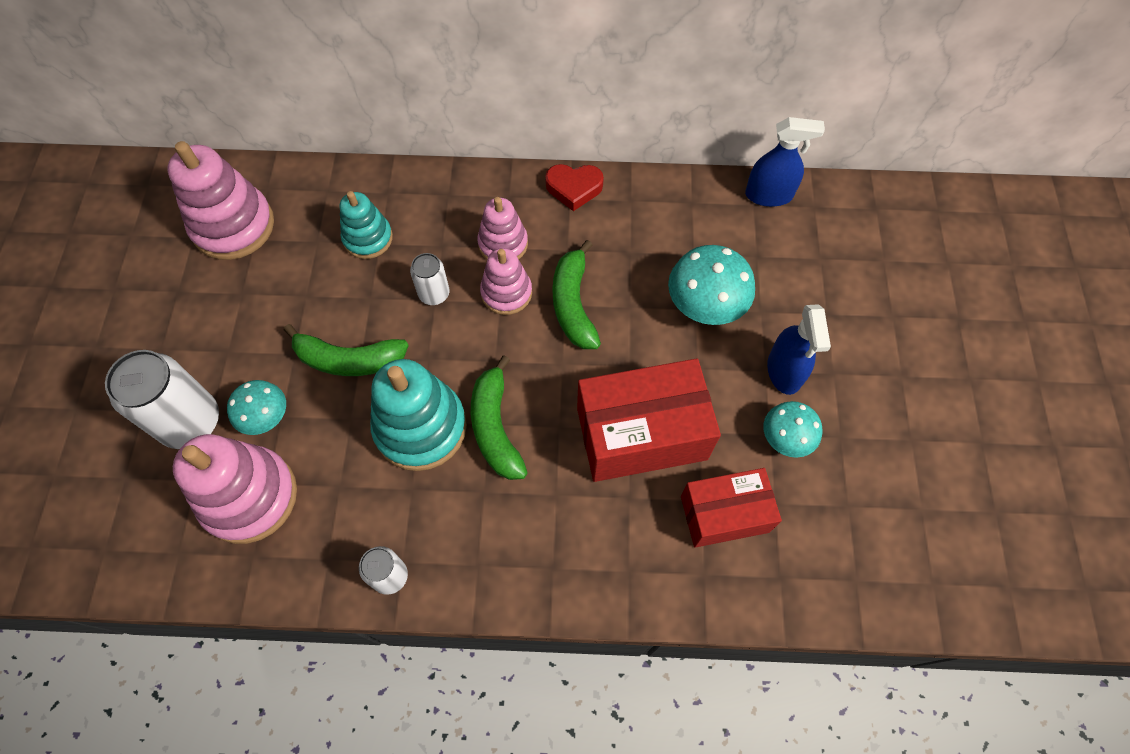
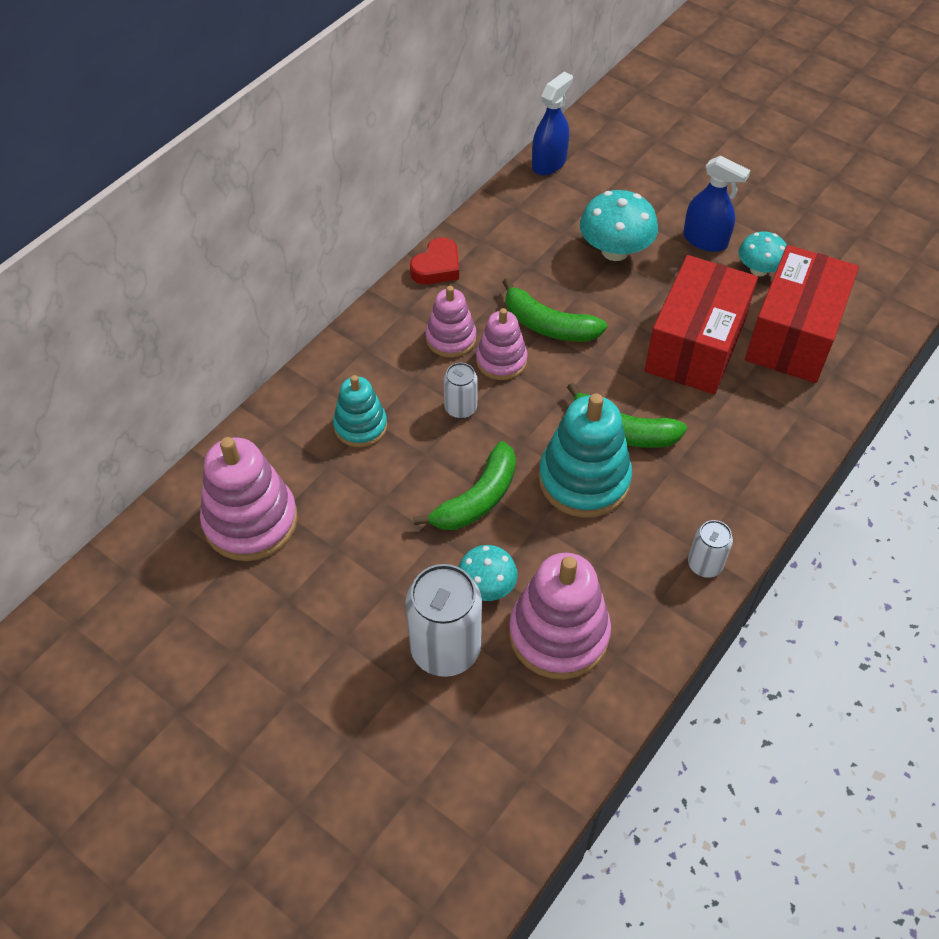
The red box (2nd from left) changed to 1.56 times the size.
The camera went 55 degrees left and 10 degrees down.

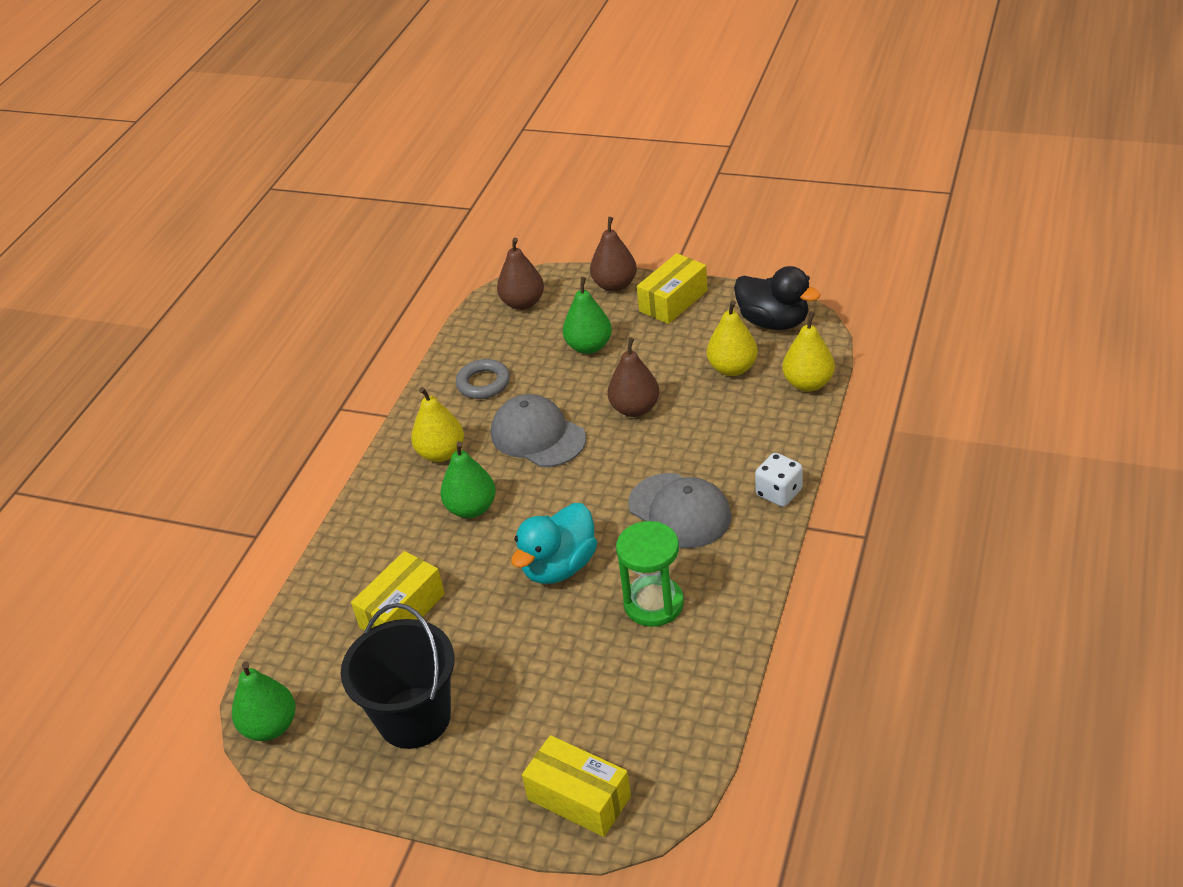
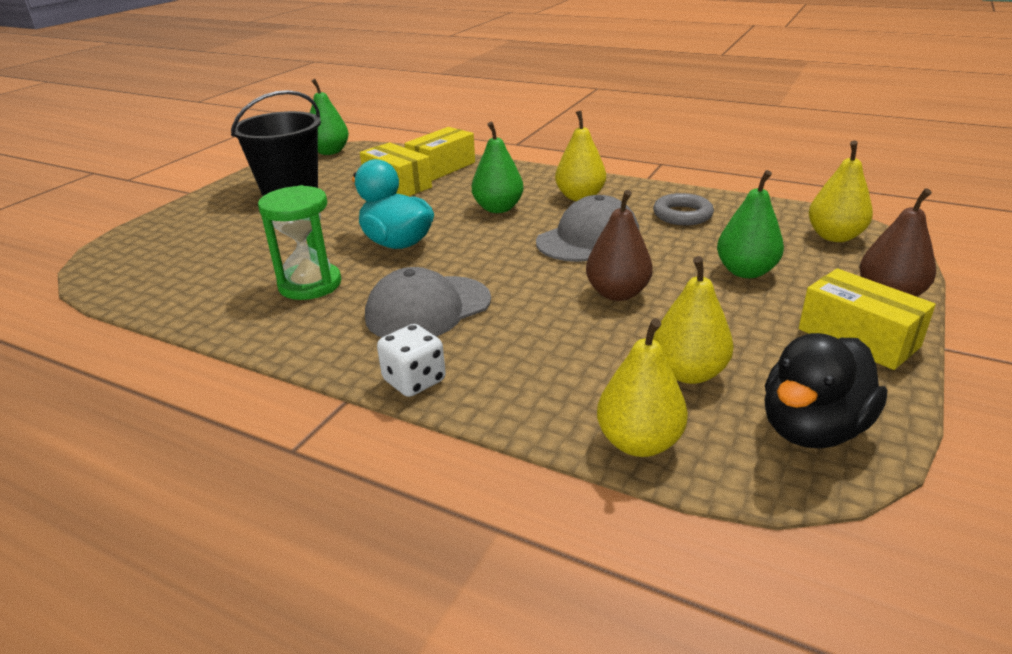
The yellow box (2nd from left) moved.
The brown pear (1st from left) became the yellow pear (4th from left).
The camera went 95 degrees right and 10 degrees down.

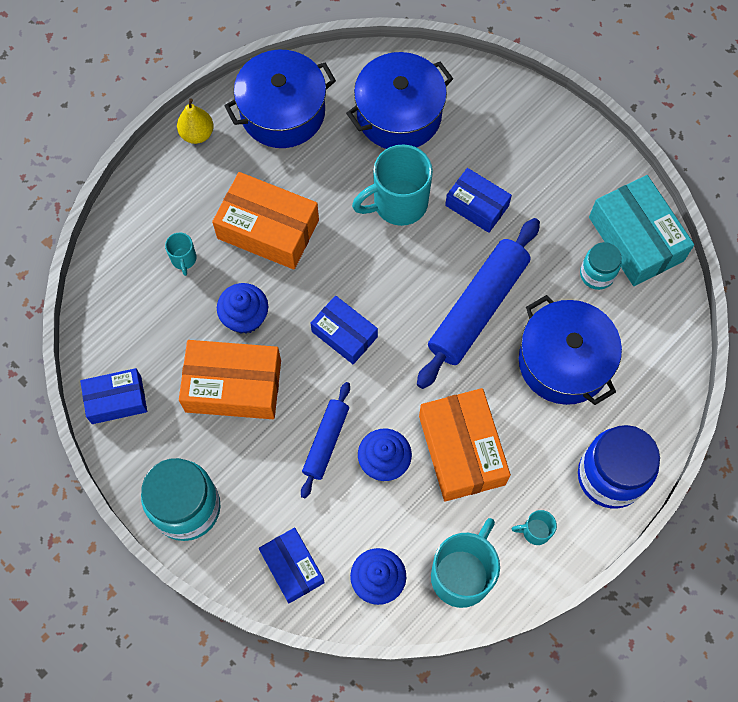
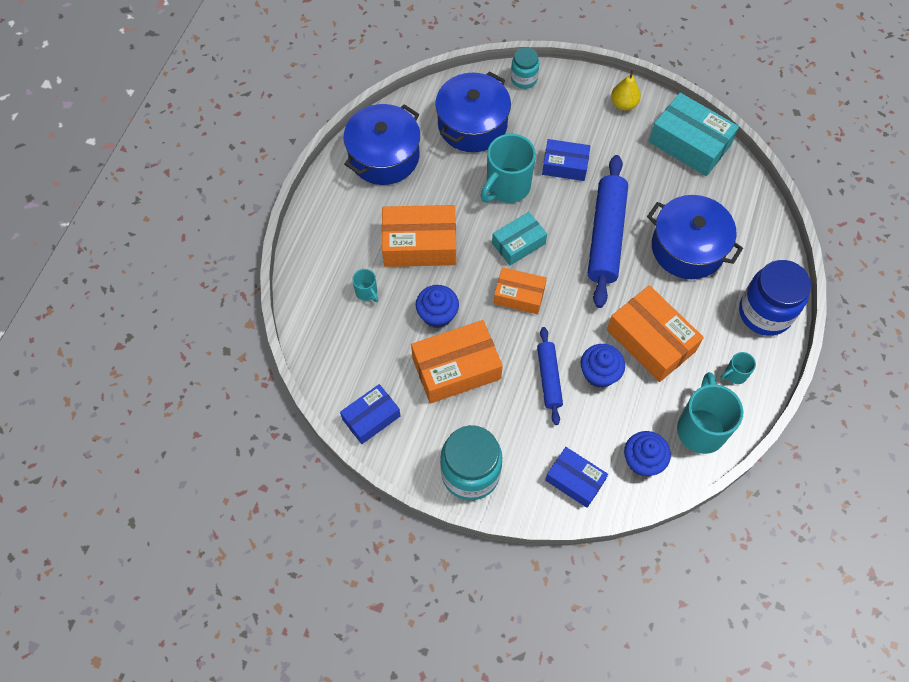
The turquoise box (1st from left) appeared.
The yellow pear moved.
The turquoise jar (2nd from left) moved.
The blue box (3rd from left) became the orange box (3rd from left).
The camera went 25 degrees left and 5 degrees down.

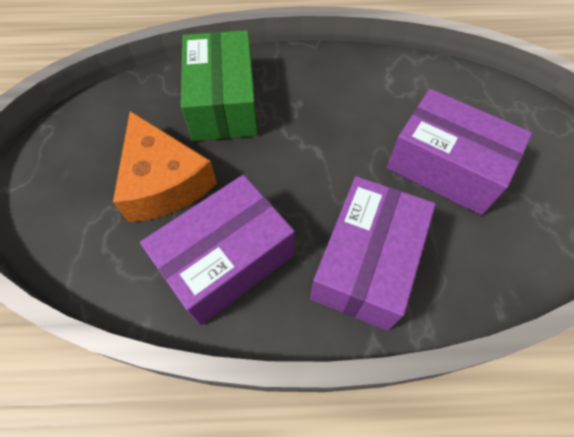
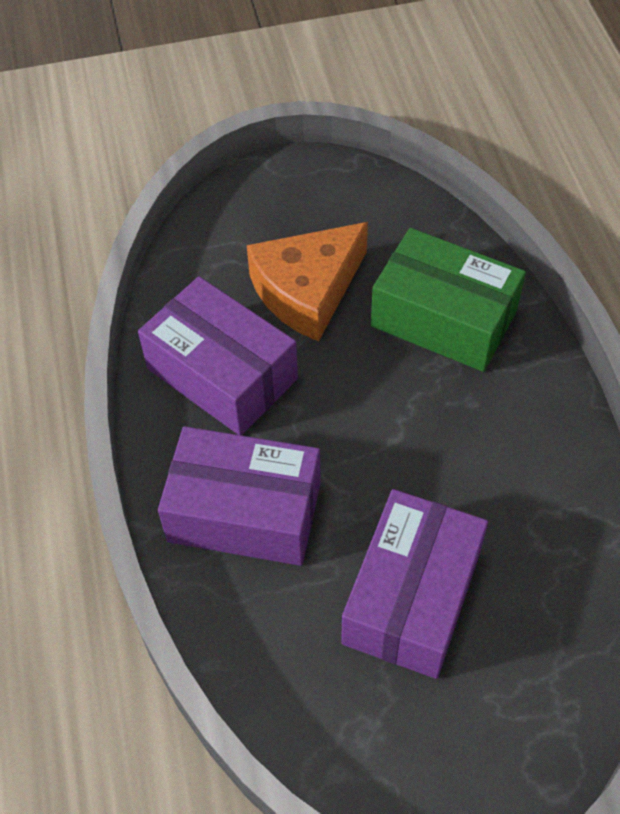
The green box turned 45 degrees clockwise.
The camera went 80 degrees right and 5 degrees down.

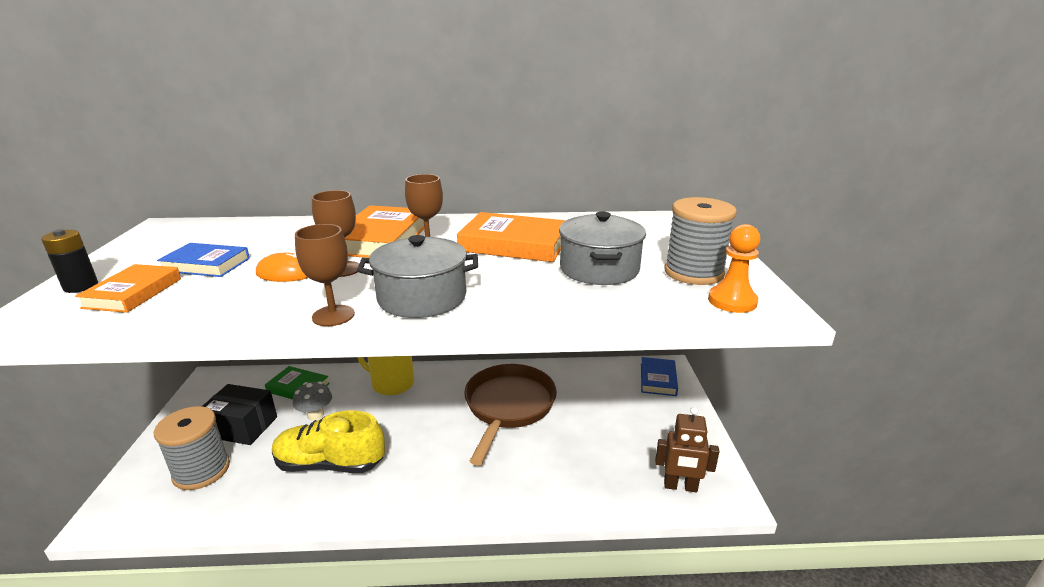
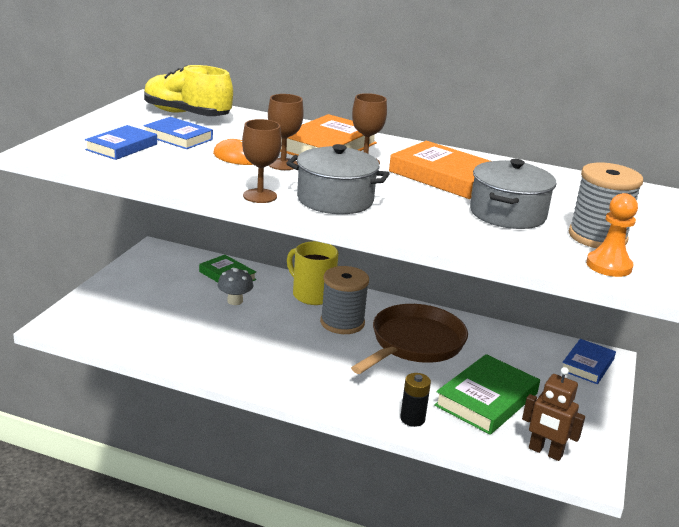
The black box disappeared.
The green book (2nd from left) appeared.
The black battery moved.
The grey spool (1st from left) moved.
The yellow shoe moved.
The orange book (1st from left) became the blue book (1st from left).
The camera went 20 degrees right and 0 degrees up.

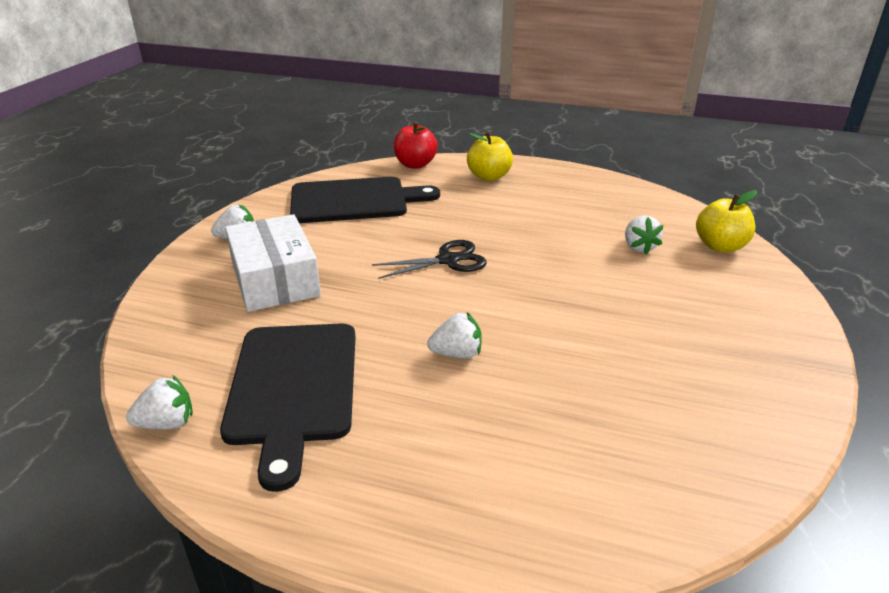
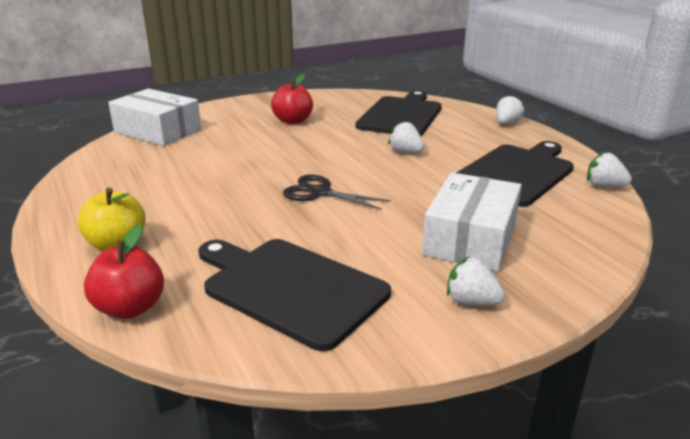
The red apple (2nd from left) appeared.
The black cutting board (2nd from left) appeared.
The white strawberry (4th from left in the first image) moved.
The yellow apple (2nd from left) was replaced by the white box (1st from left).
The camera went 135 degrees left and 5 degrees down.

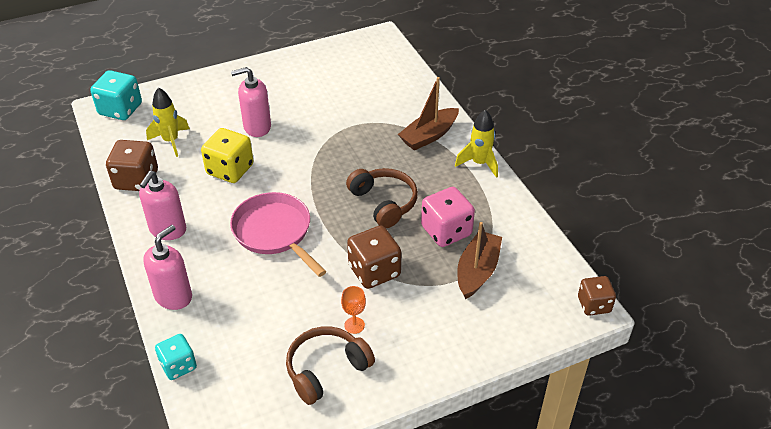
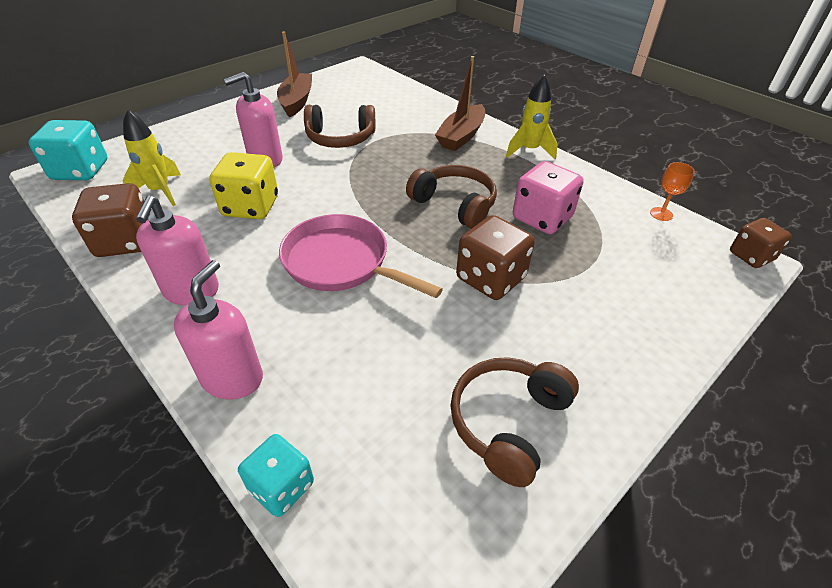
The brown headphones (1st from left) appeared.
The orange goblet moved.
The brown boat (2nd from left in the first image) moved.
The camera went 20 degrees left and 0 degrees up.

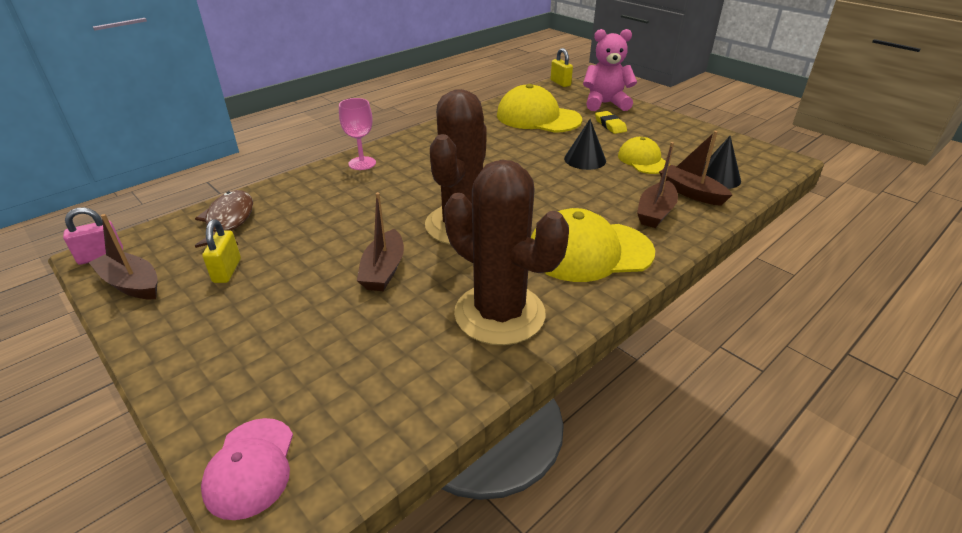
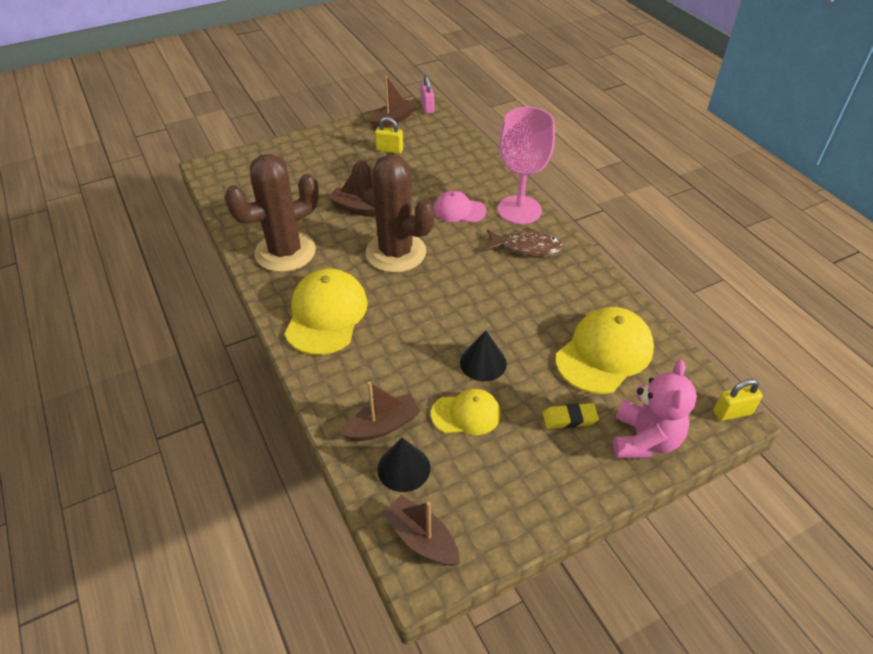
The brown fish moved.
The pink cap moved.
The brown boat (3rd from left in the first image) moved.
The pink goblet changed to 1.80 times the size.
The camera went 105 degrees right and 10 degrees up.

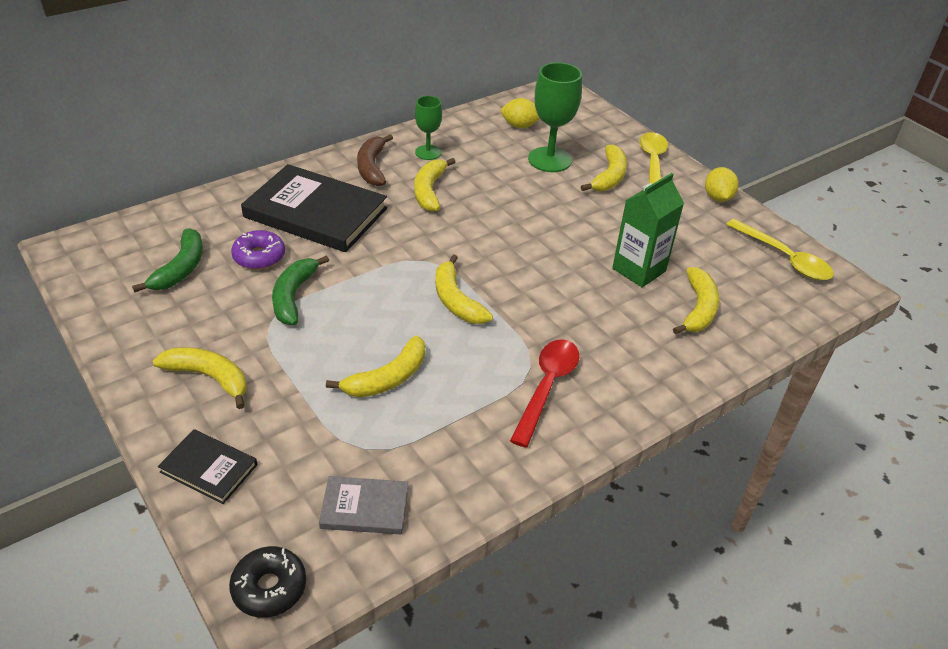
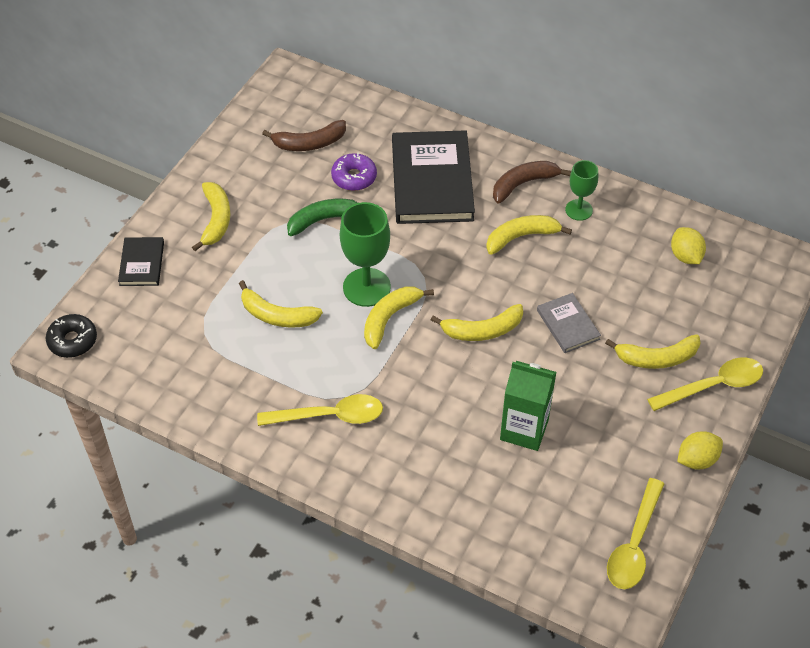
The grey book moved.
The green goblet (2nd from left in the first image) moved.
The yellow banana (6th from left in the first image) moved.
The green banana (1st from left) became the brown banana (1st from left).
The red spoon became the yellow spoon (1st from left).
The camera went 65 degrees right and 10 degrees up.

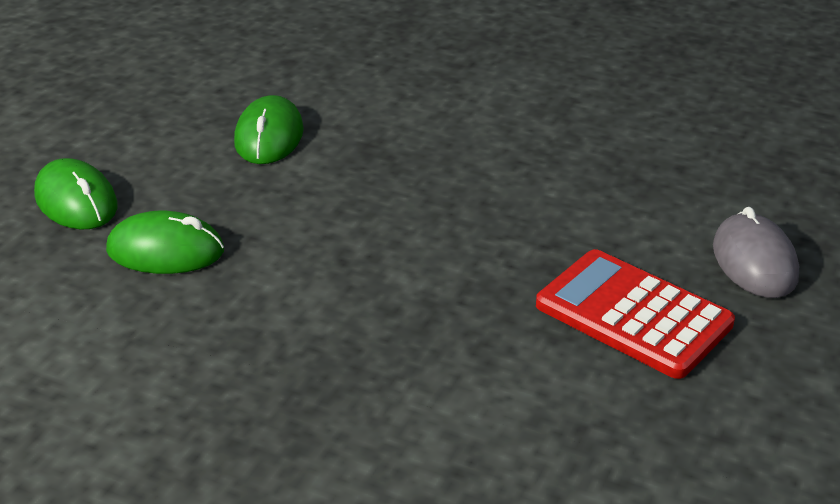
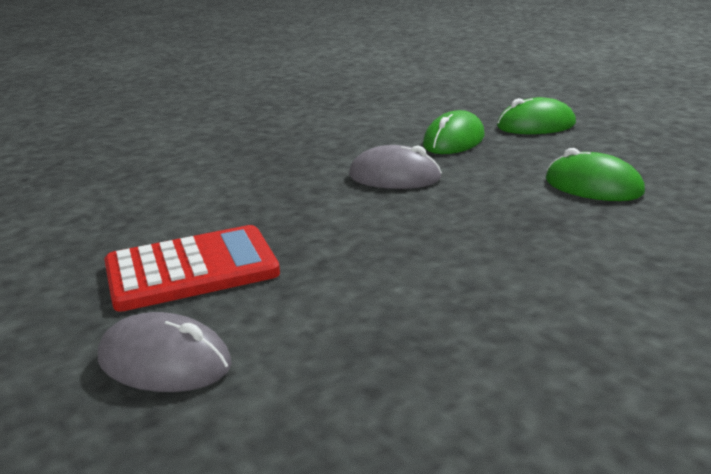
The grey mouse (2nd from left) appeared.
The camera went 120 degrees right and 10 degrees down.

